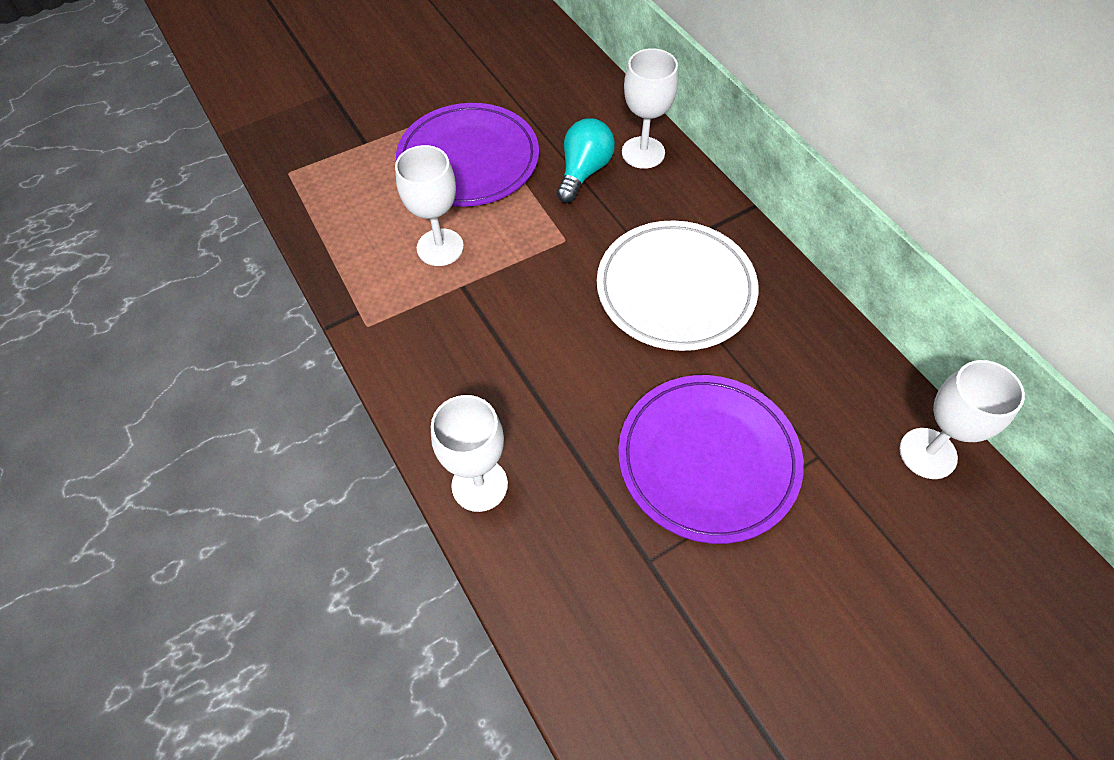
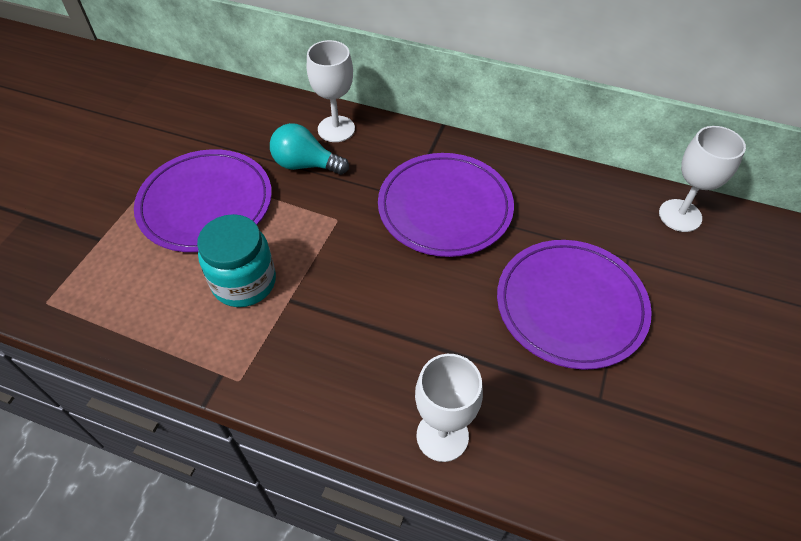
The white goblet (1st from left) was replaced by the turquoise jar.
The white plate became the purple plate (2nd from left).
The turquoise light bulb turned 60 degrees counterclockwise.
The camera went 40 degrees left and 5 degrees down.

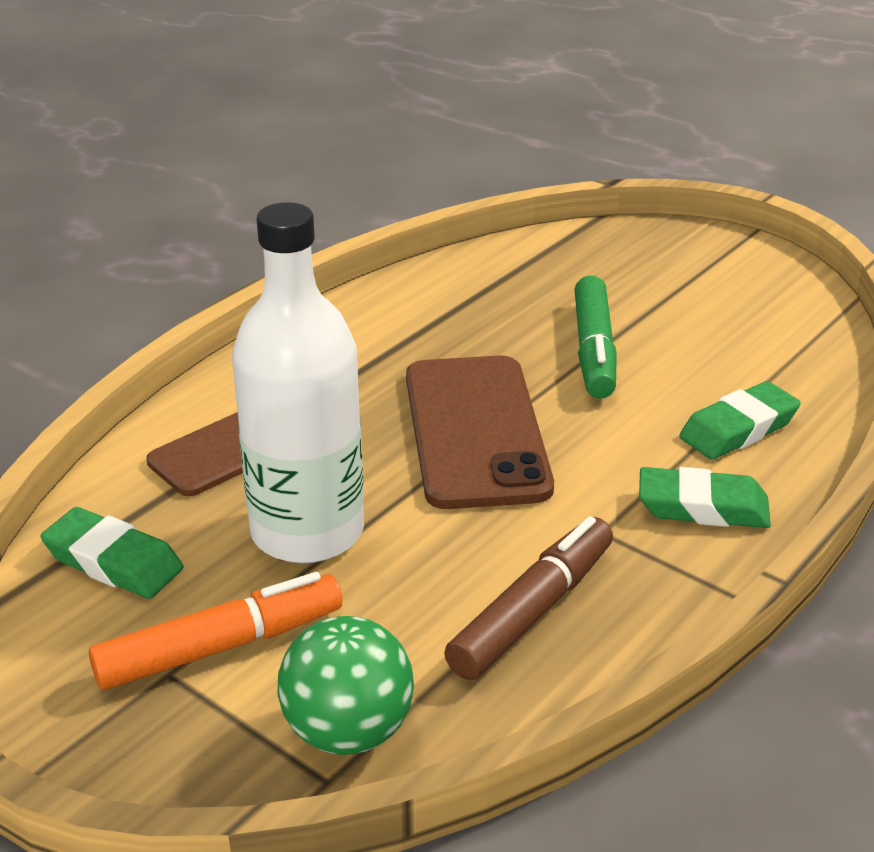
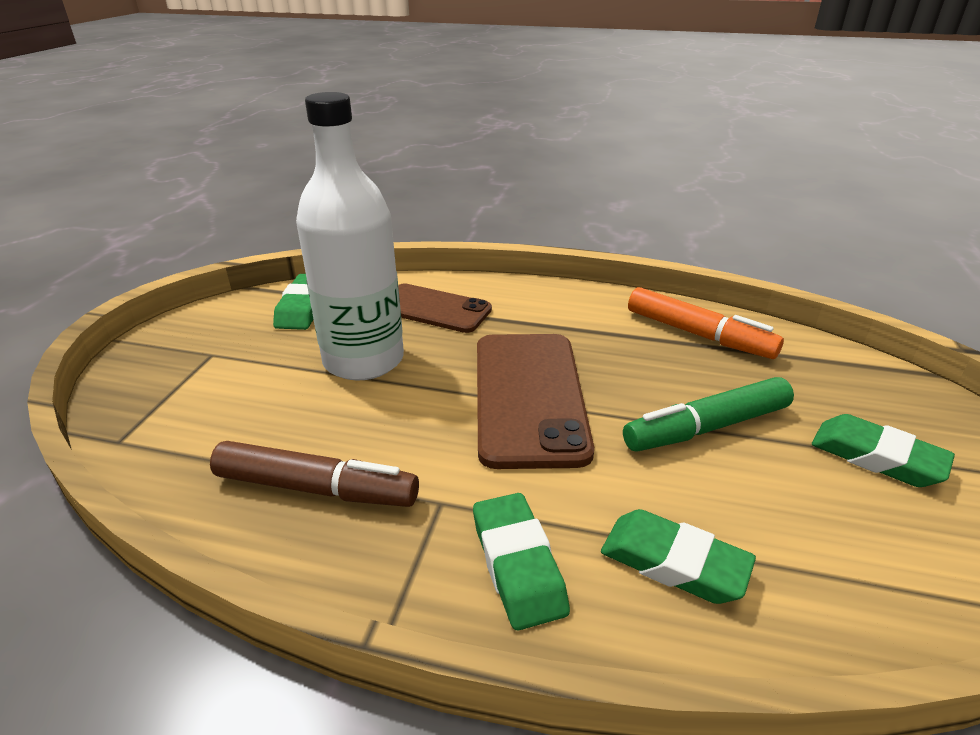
The green ball disappeared.
The green eraser (4th from left) appeared.
The orange marker moved.
The brown phone (2nd from left) turned 60 degrees counterclockwise.
The camera went 65 degrees right and 0 degrees up.

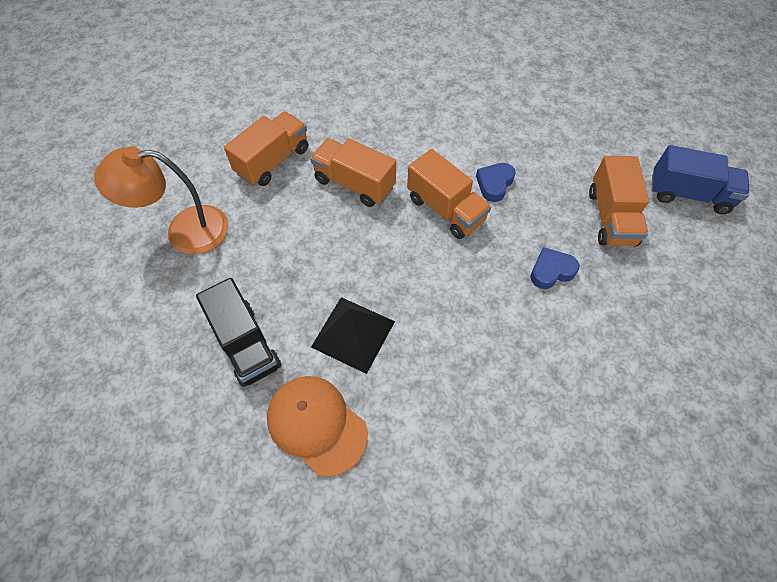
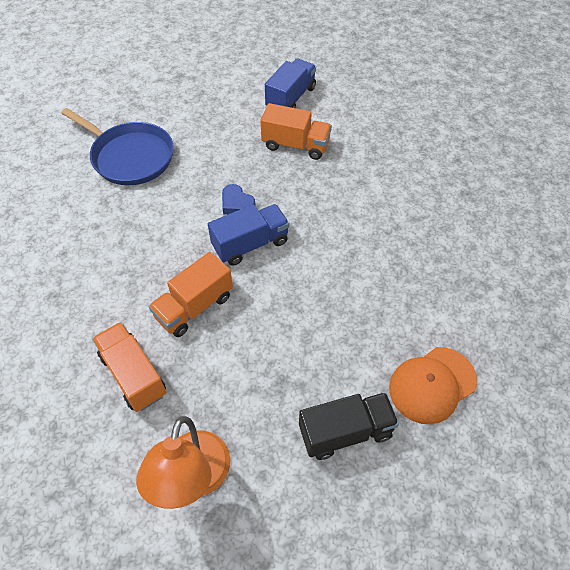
The black pyramid disappeared.
The blue heart (2nd from left) disappeared.
The blue pan appeared.
The orange truck (3rd from left) became the blue truck (1st from left).
The camera went 75 degrees left and 5 degrees down.

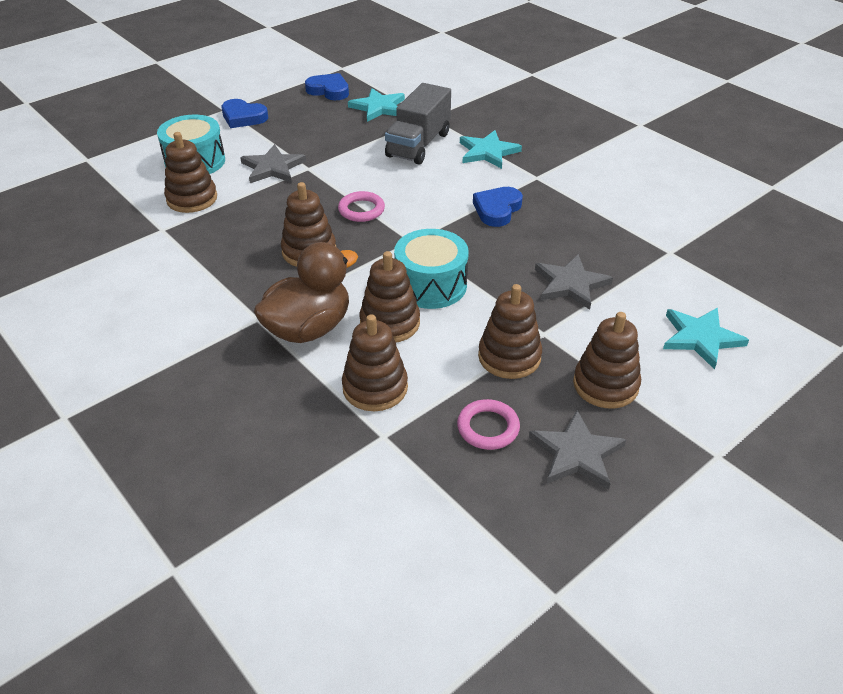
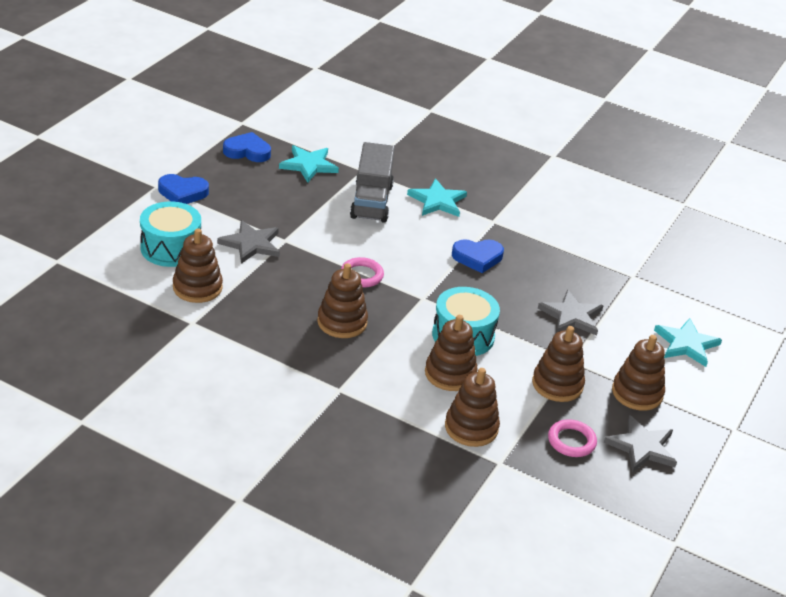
The brown duck disappeared.
The blue heart (3rd from left) turned 105 degrees counterclockwise.
The camera went 25 degrees left and 5 degrees down.

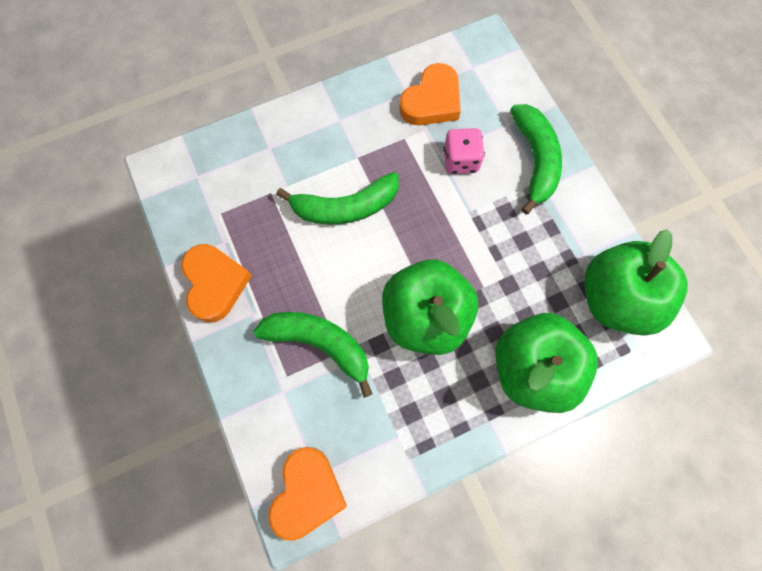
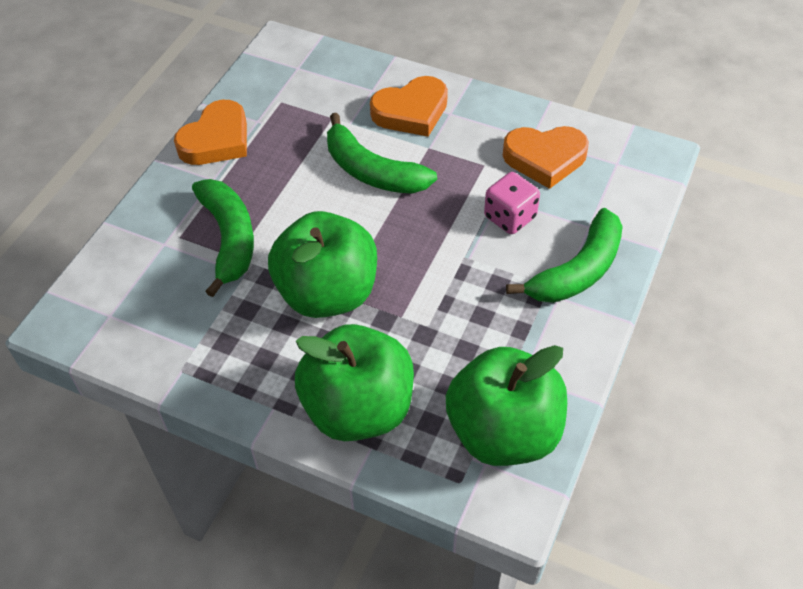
The orange heart (2nd from left) moved.
The camera went 50 degrees right and 20 degrees down.

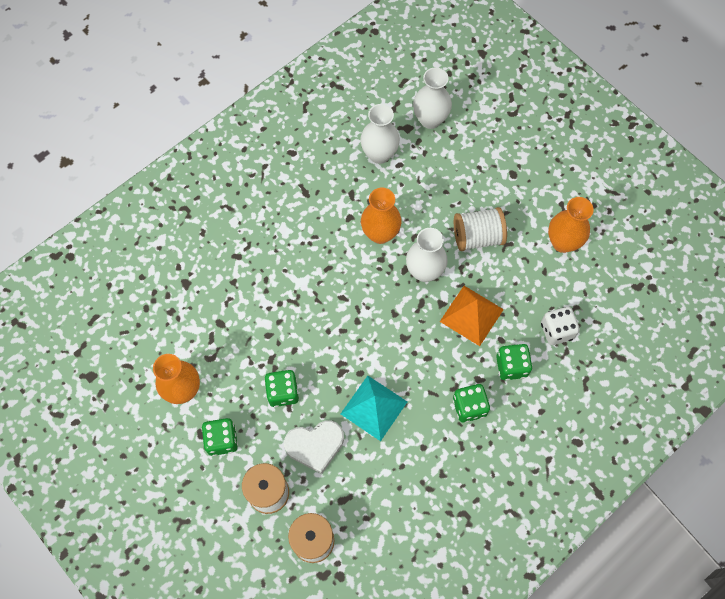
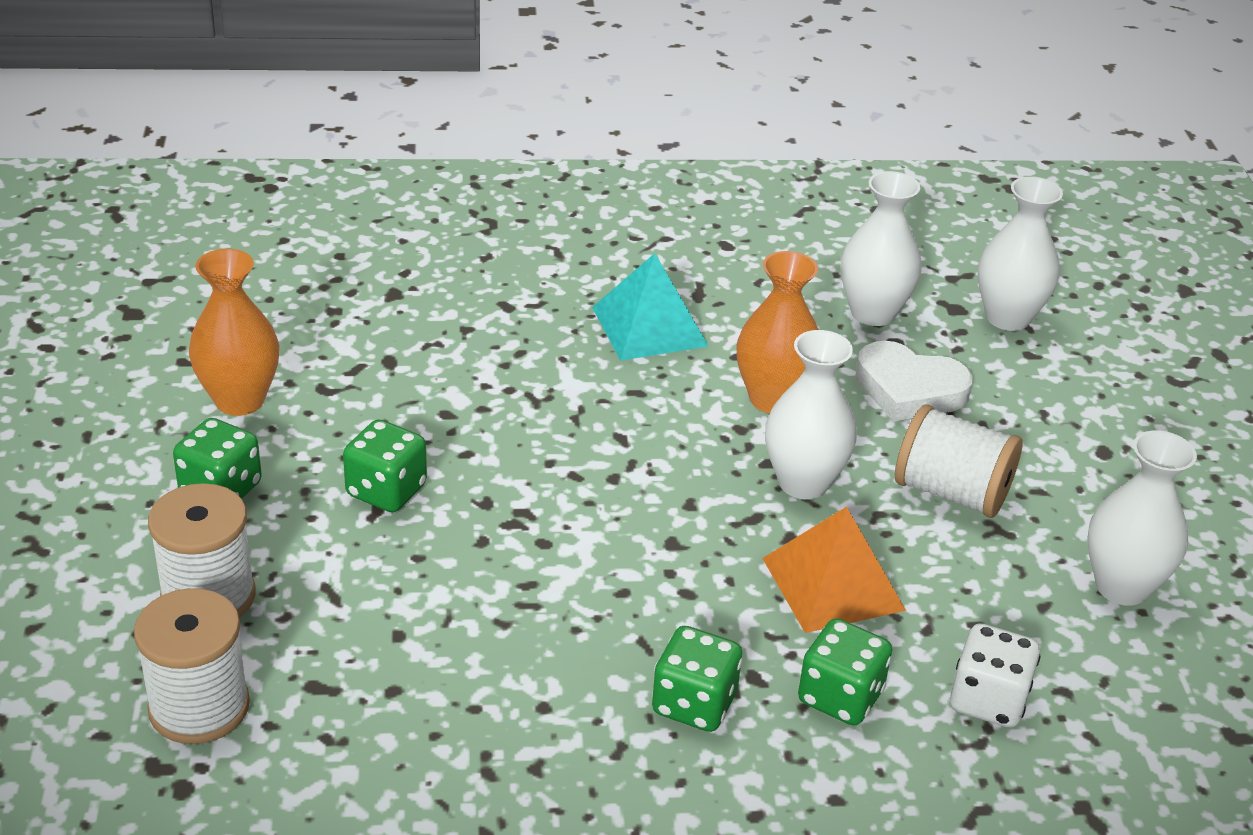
The white heart moved.
The turquoise pyramid moved.
The orange vase (3rd from left) became the white vase (4th from left).
The camera went 35 degrees right and 30 degrees down.

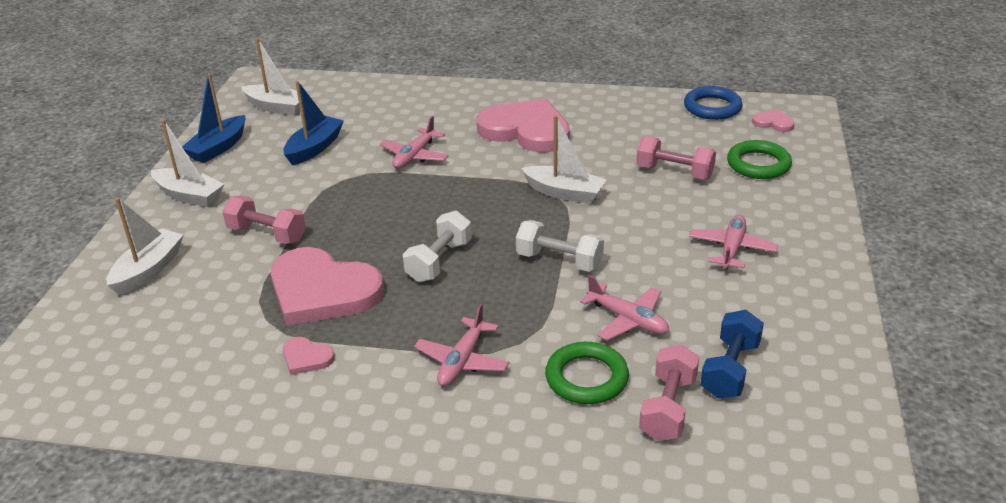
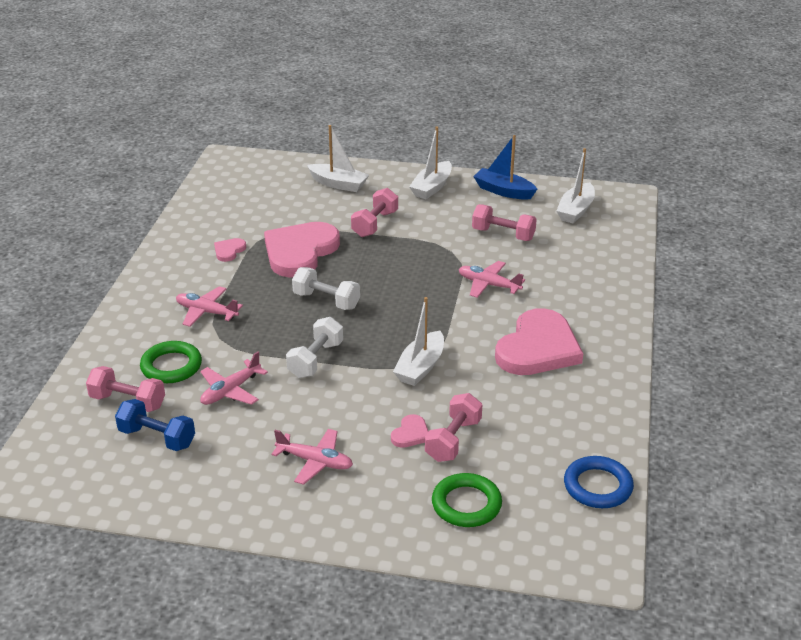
The pink heart (4th from left in the first image) moved.
The blue boat (2nd from left) was replaced by the pink dumbbell (4th from left).
The camera went 90 degrees right and 0 degrees up.

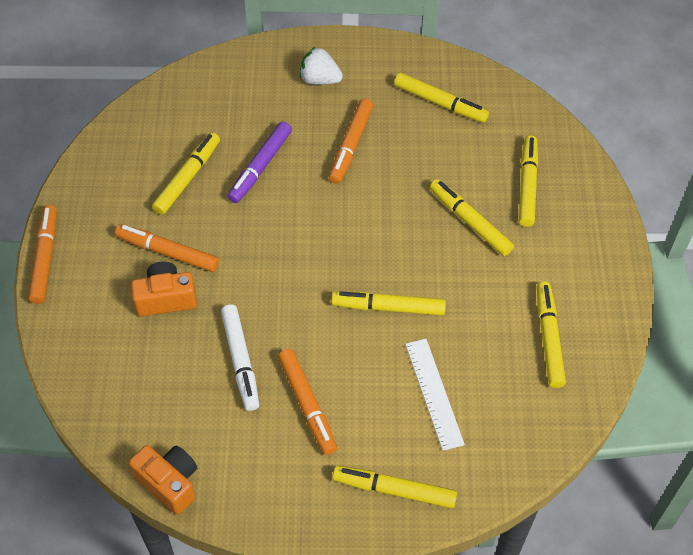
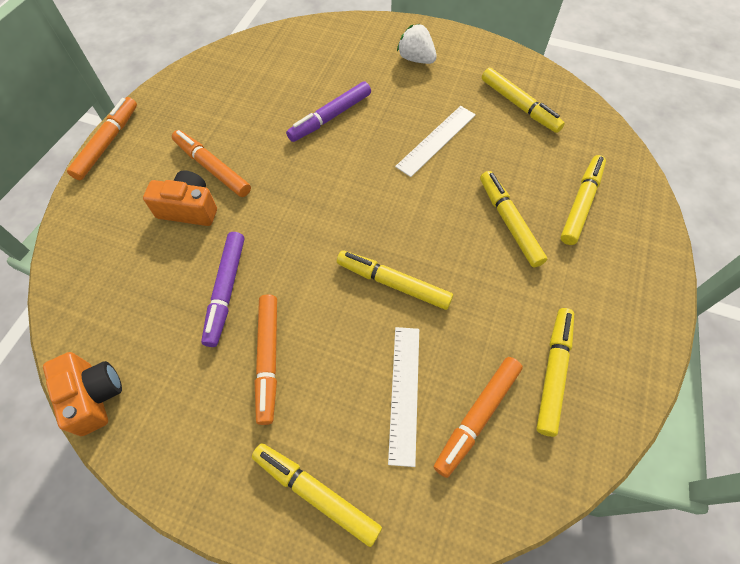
The yellow marker (1st from left) disappeared.
The white ruler (2nd from left) appeared.
The orange marker (4th from left) moved.
The white marker became the purple marker (1st from left).
The camera went 20 degrees right and 5 degrees up.

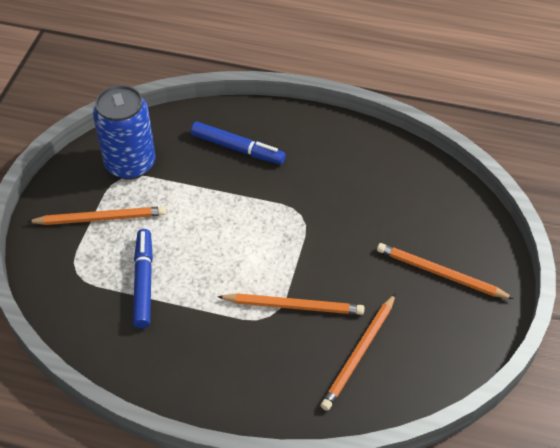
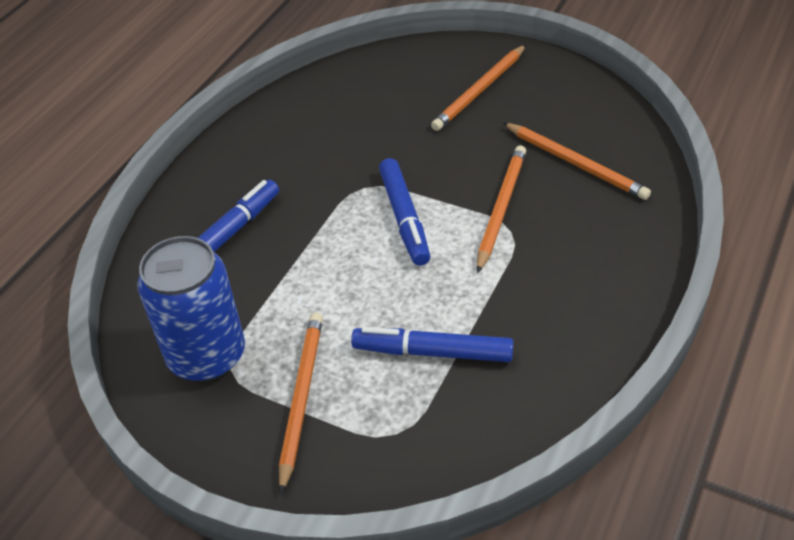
The blue marker (2nd from left) appeared.
The camera went 75 degrees left and 5 degrees down.

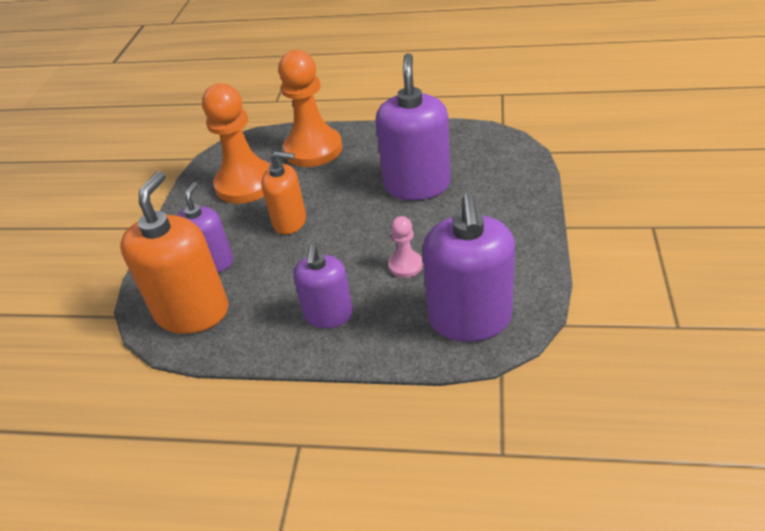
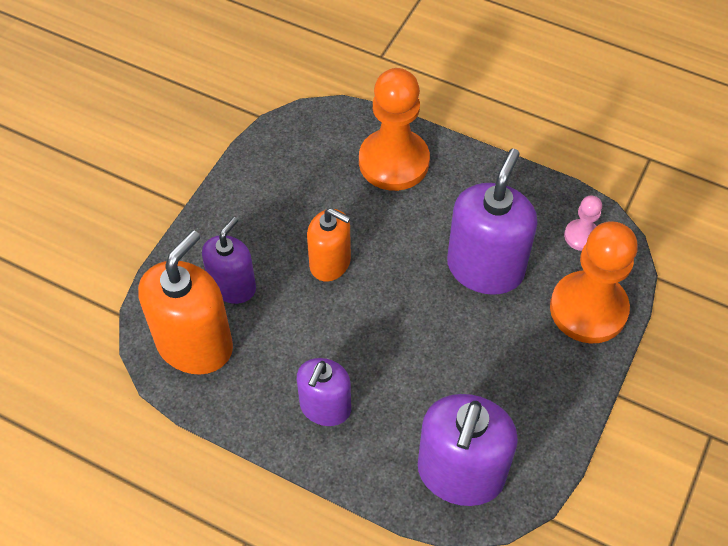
The orange pawn (1st from left in the first image) moved.
The pink pawn moved.
The camera went 15 degrees right and 15 degrees up.

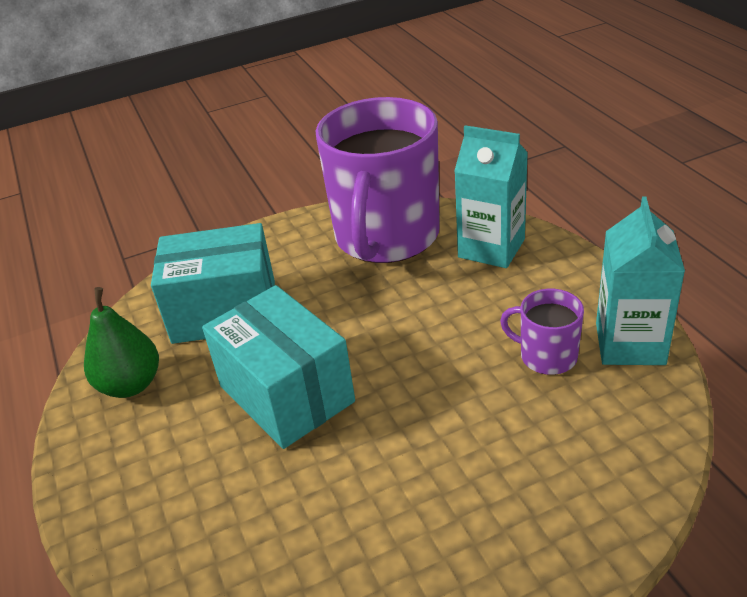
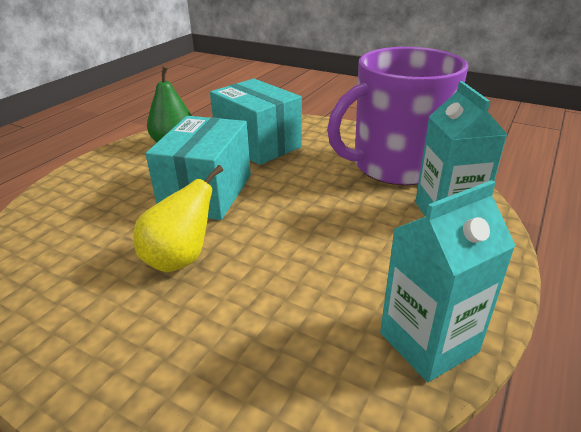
The purple mug (2nd from left) disappeared.
The yellow pear appeared.
The camera went 50 degrees right and 5 degrees down.

